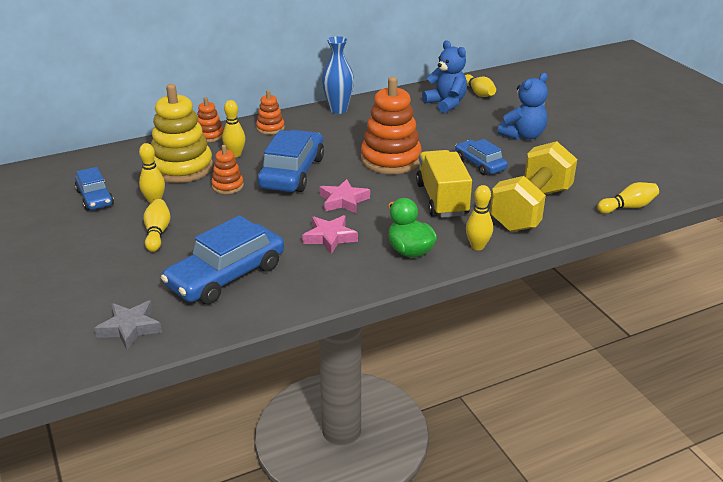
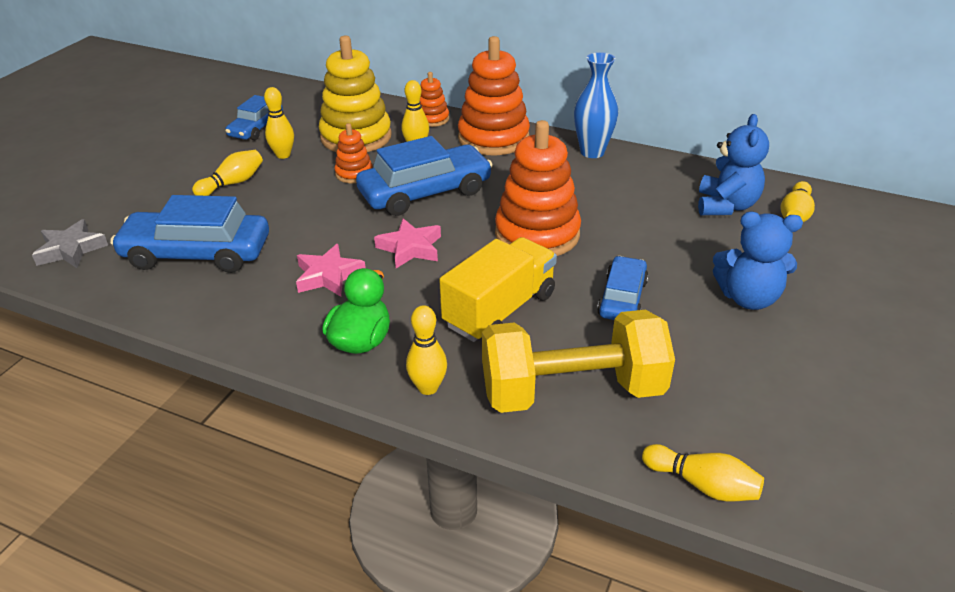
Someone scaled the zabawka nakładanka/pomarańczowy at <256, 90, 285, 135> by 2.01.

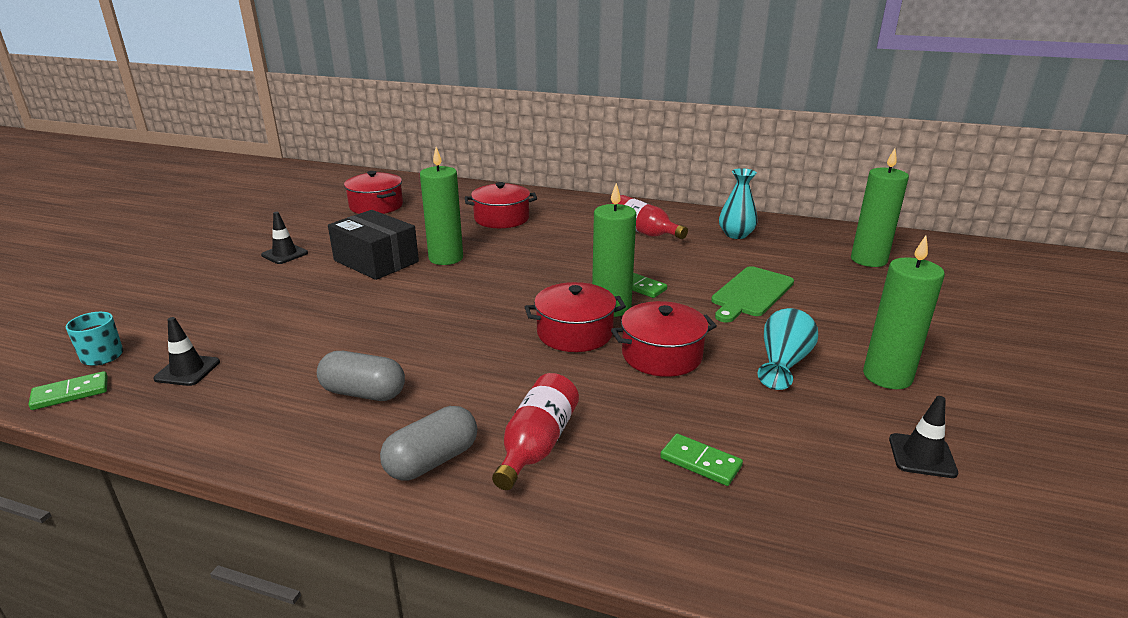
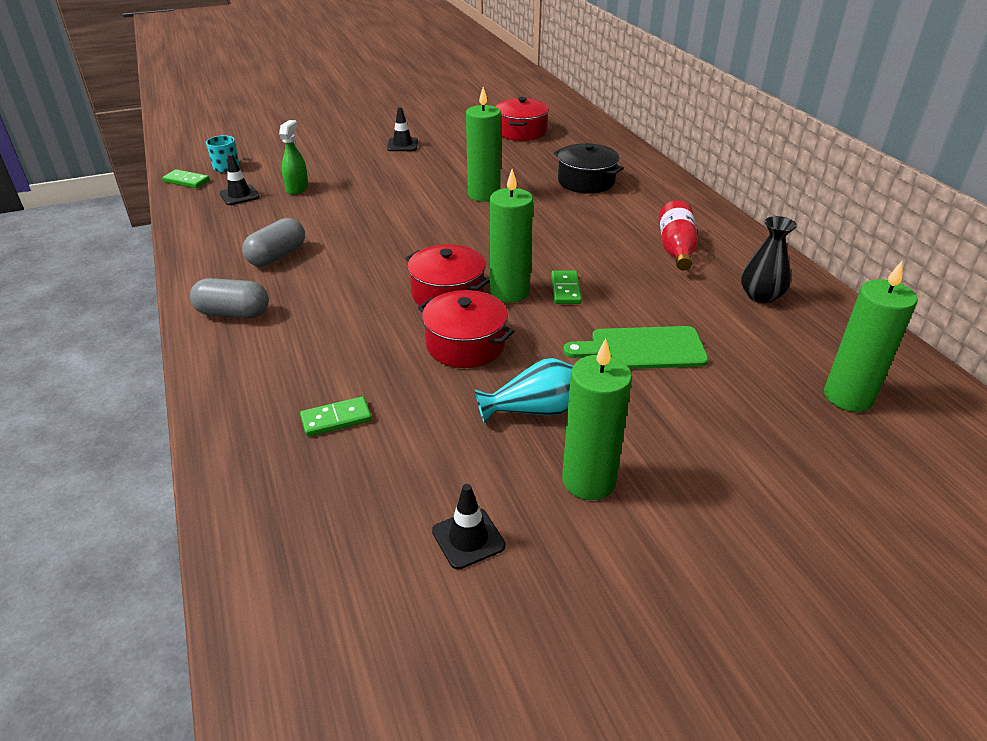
Someone repainted the wazon/turkusowy at <719, 168, 758, 239>, which became the wazon/czarny at <741, 216, 797, 303>.
Someone repainted the garnek/czerwony at <465, 182, 537, 228>, which became the garnek/czarny at <554, 143, 624, 194>.
Someone took away the pudełko/czarny at <328, 210, 419, 280>.
Someone rotated the kapsułka/szary at <317, 351, 405, 401> by 60 degrees clockwise.
Someone took away the butelka/czerwony at <492, 373, 579, 490>.
Someone rotated the kostka domina/zielony at <660, 434, 743, 486> by 75 degrees clockwise.
Someone put down the spryskiwacz/zielony at <279, 120, 308, 195>.

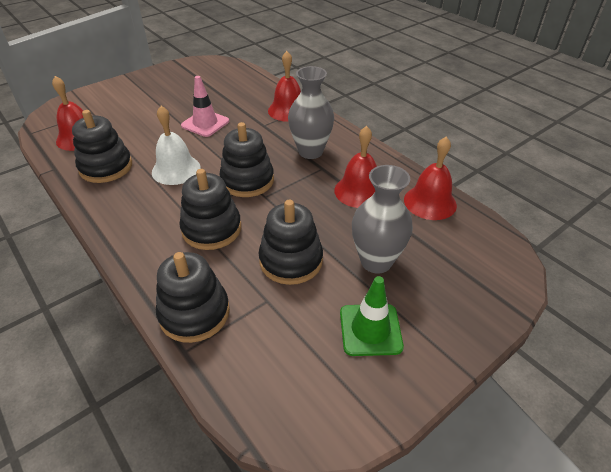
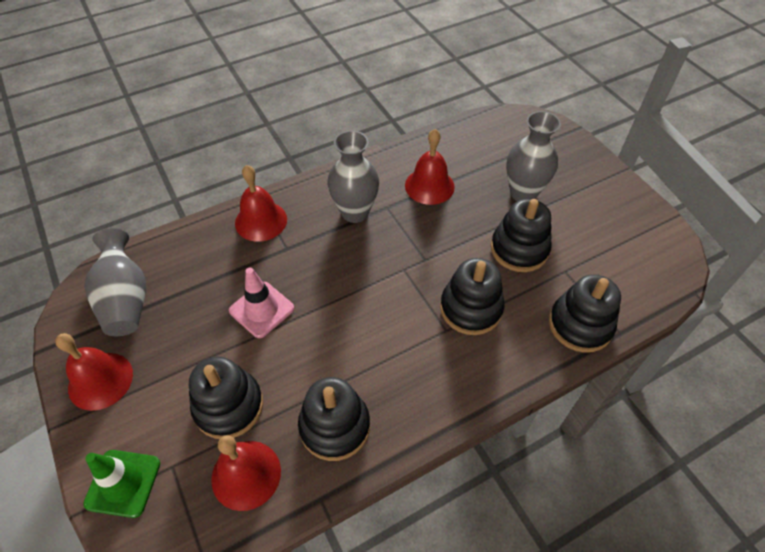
Someone took away the dzwonek/biały at <152, 106, 201, 185>.
Someone carried the zabawka nakładanka/czarny from <220, 122, 274, 197> to <189, 357, 263, 439>.
Someone carried the dzwonek/czerwony from <404, 137, 457, 220> to <55, 333, 133, 411>.
Someone carried the pachołek/zielony from <340, 276, 404, 356> to <83, 450, 160, 518>.
Someone put down the wazon/szary at <84, 228, 146, 336>.

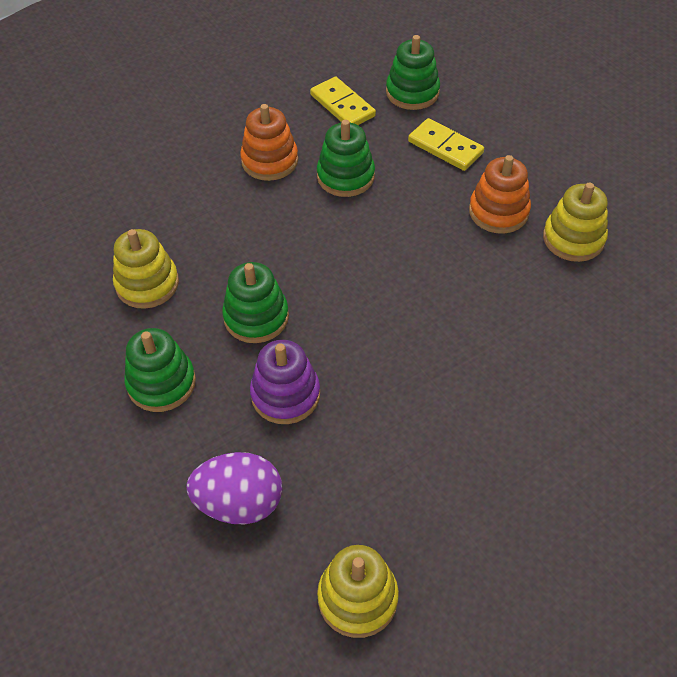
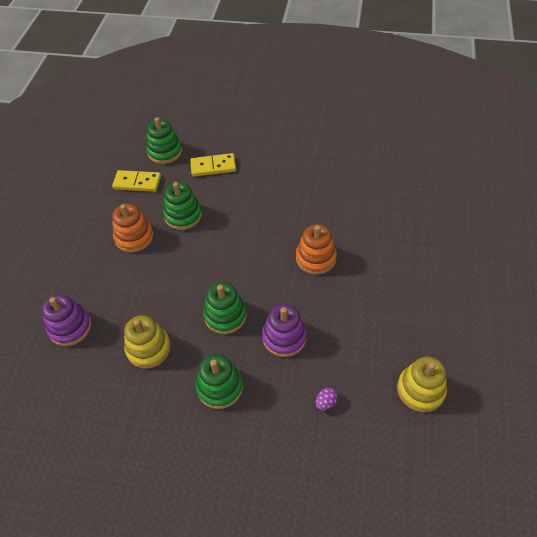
Someone carried the zabawka nakładanka/pomarańczowy from <469, 155, 531, 234> to <296, 224, 337, 275>.
Someone took away the zabawka nakładanka/żółty at <543, 183, 608, 262>.
Someone scaled the jajko/fioletowy at <186, 452, 282, 524> by 0.44.
Someone put down the zabawka nakładanka/fioletowy at <42, 294, 92, 346>.

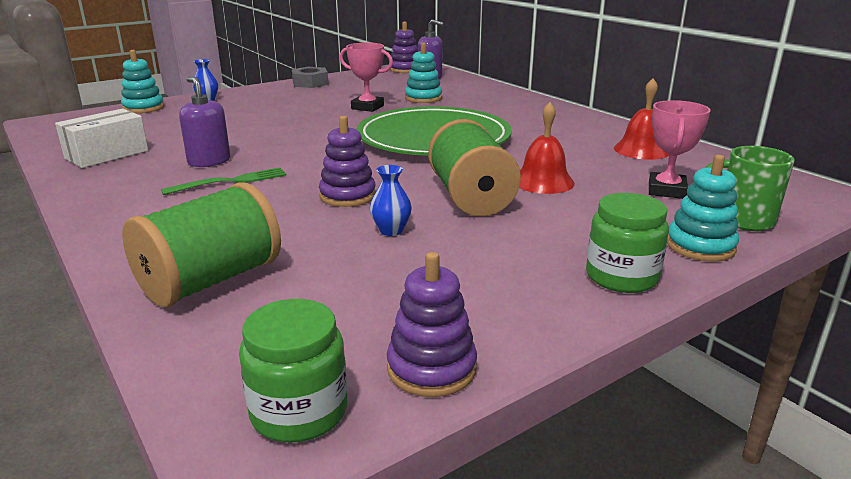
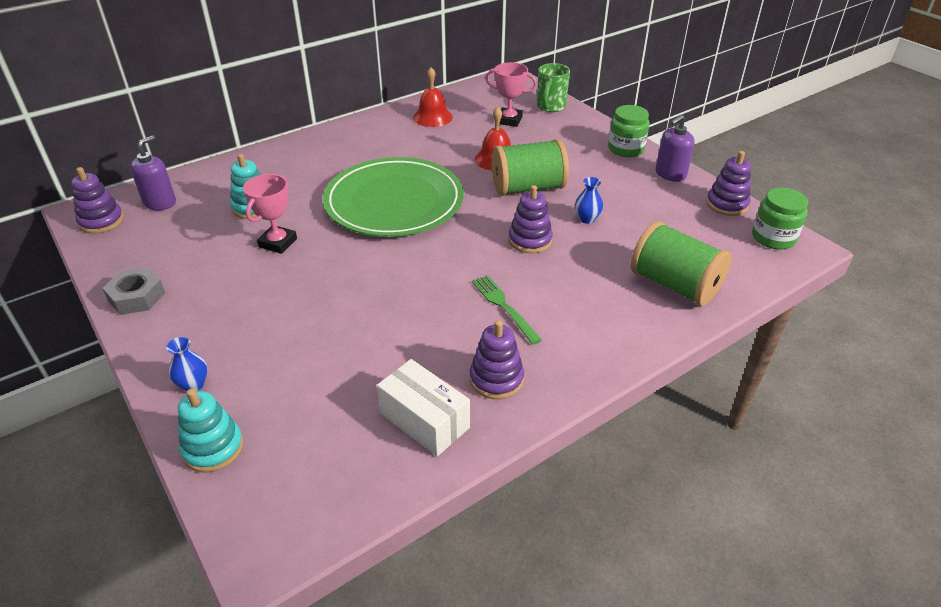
Someone carried the dozownik mydła/fioletowy from <179, 77, 230, 167> to <656, 115, 695, 182>.
Someone took away the zabawka nakładanka/turkusowy at <667, 155, 739, 262>.
Someone put down the zabawka nakładanka/fioletowy at <470, 320, 524, 399>.

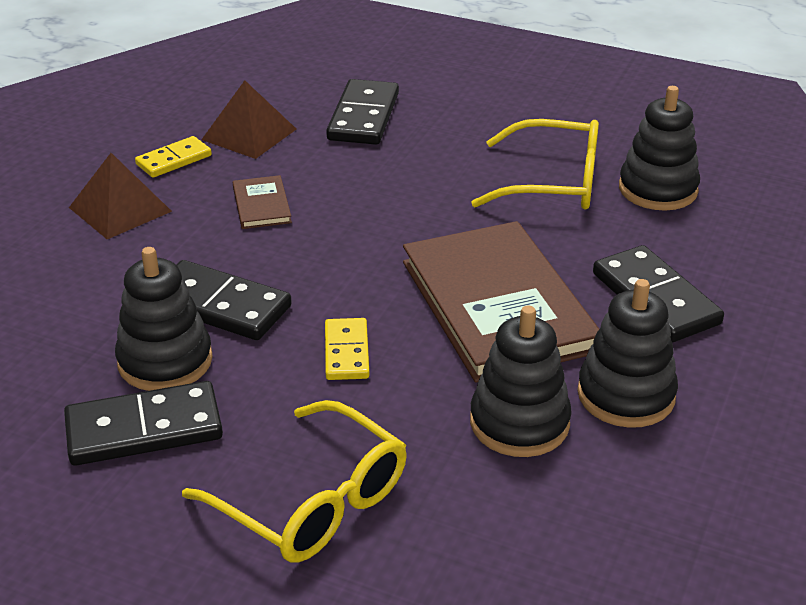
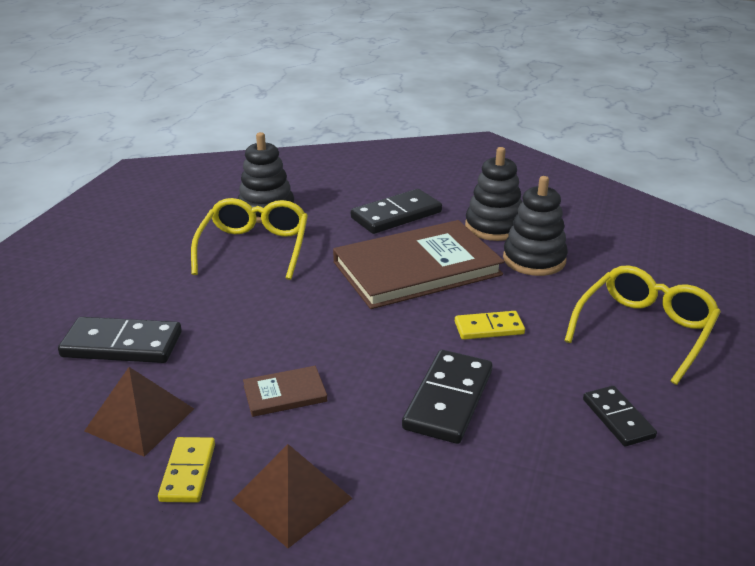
Someone rotated the kostka domina/żółty at <135, 136, 212, 178> by 45 degrees clockwise.
Someone took away the zabawka nakładanka/czarny at <115, 247, 213, 391>.
Someone scaled the kostka domina/czarny at <64, 381, 223, 466> by 0.61.

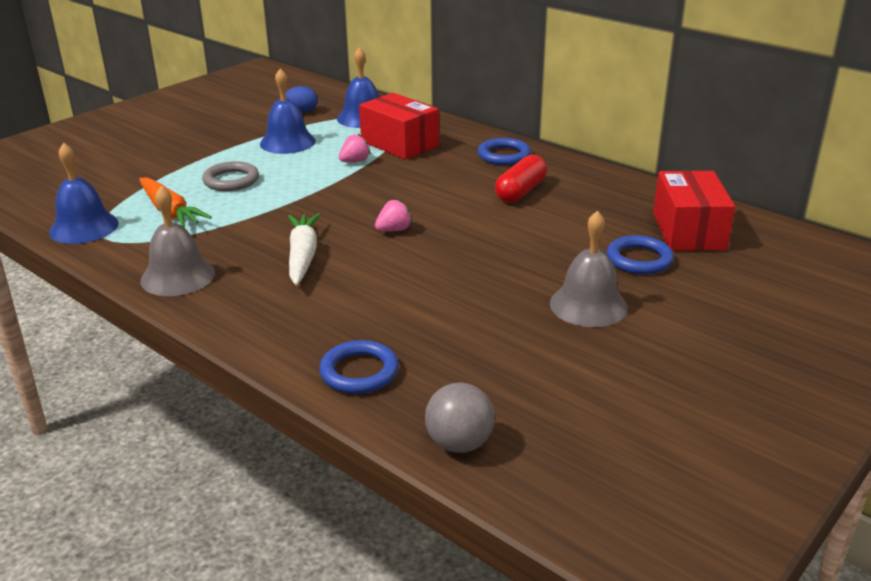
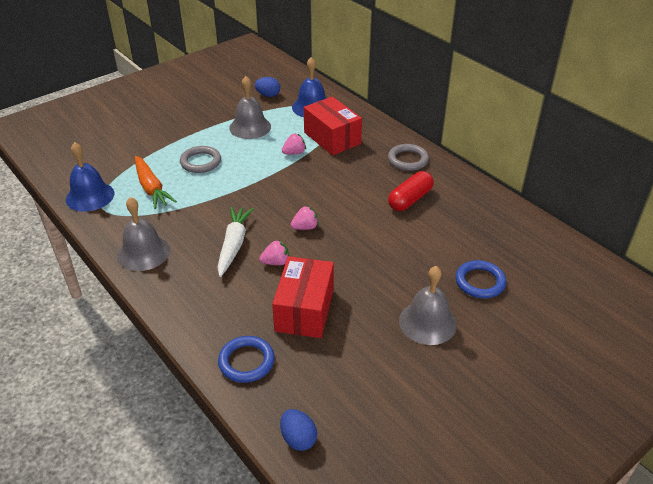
Someone repainted the dzwonek/niebieski at <260, 68, 316, 154>, which became the dzwonek/szary at <229, 76, 271, 139>.
Someone repainted the pierścień/niebieski at <478, 138, 531, 165>, which became the pierścień/szary at <388, 144, 429, 171>.
Someone carried the pudełko/czerwony from <653, 170, 735, 251> to <272, 256, 334, 338>.
Someone swapped the piłka/szary at <425, 382, 495, 453> for the jajko/niebieski at <280, 409, 317, 451>.
Someone put down the truskawka/różowy at <259, 240, 289, 265>.

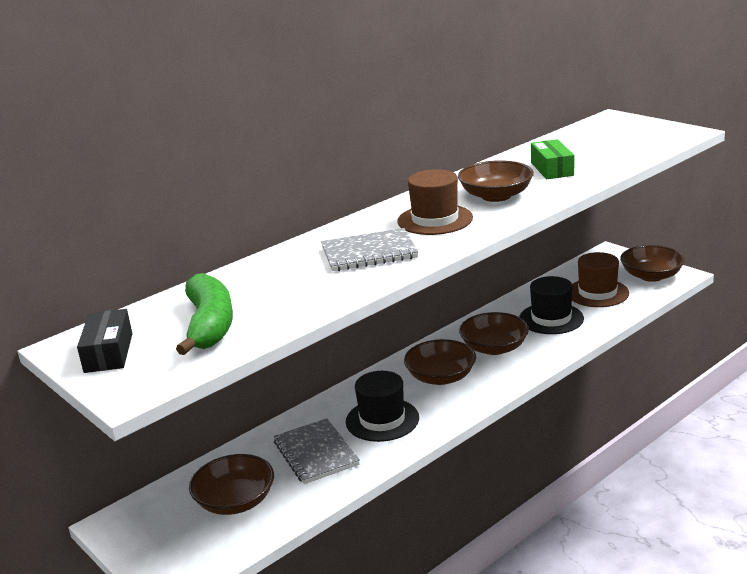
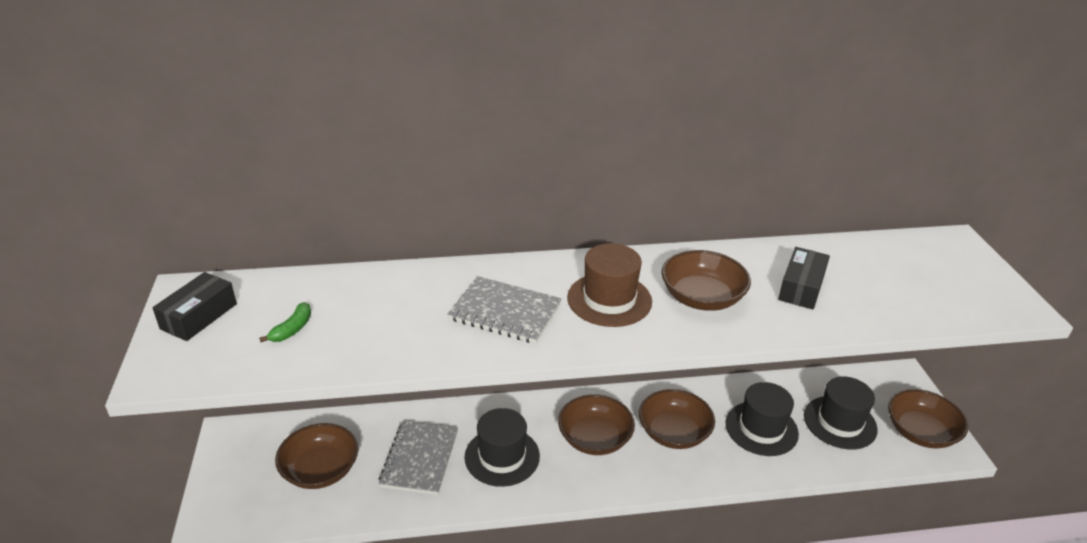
Someone repainted the pudełko/zielony at <531, 139, 574, 179>, which became the pudełko/czarny at <778, 247, 830, 310>.
Someone repainted the kapelusz/brązowy at <572, 252, 629, 307>, which became the kapelusz/czarny at <804, 376, 878, 450>.
Someone scaled the banan/zielony at <176, 273, 233, 355> by 0.45.

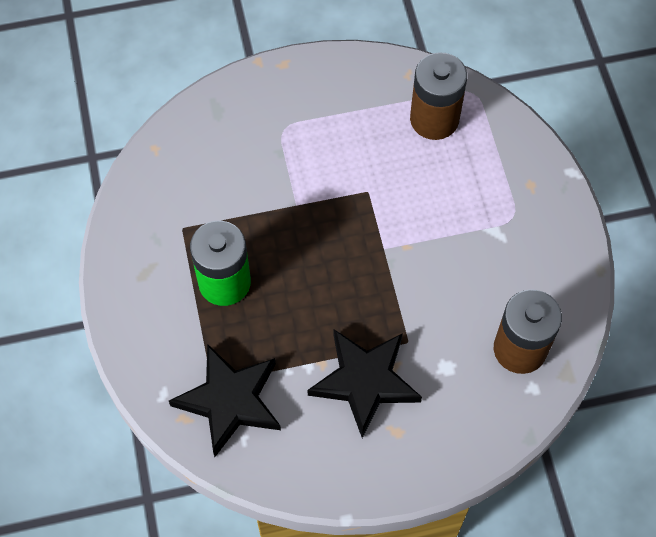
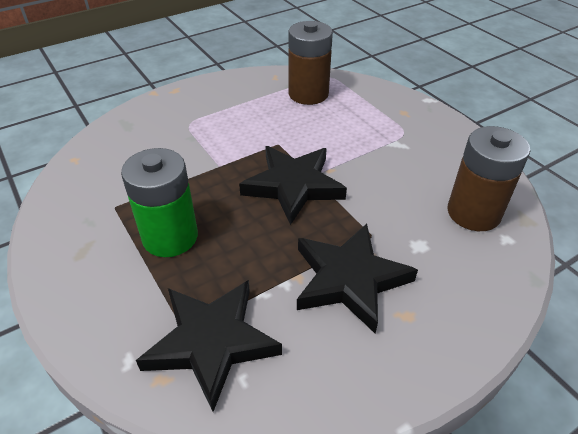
Someone put down the gwiazda/czarny at <239, 146, 347, 225>.

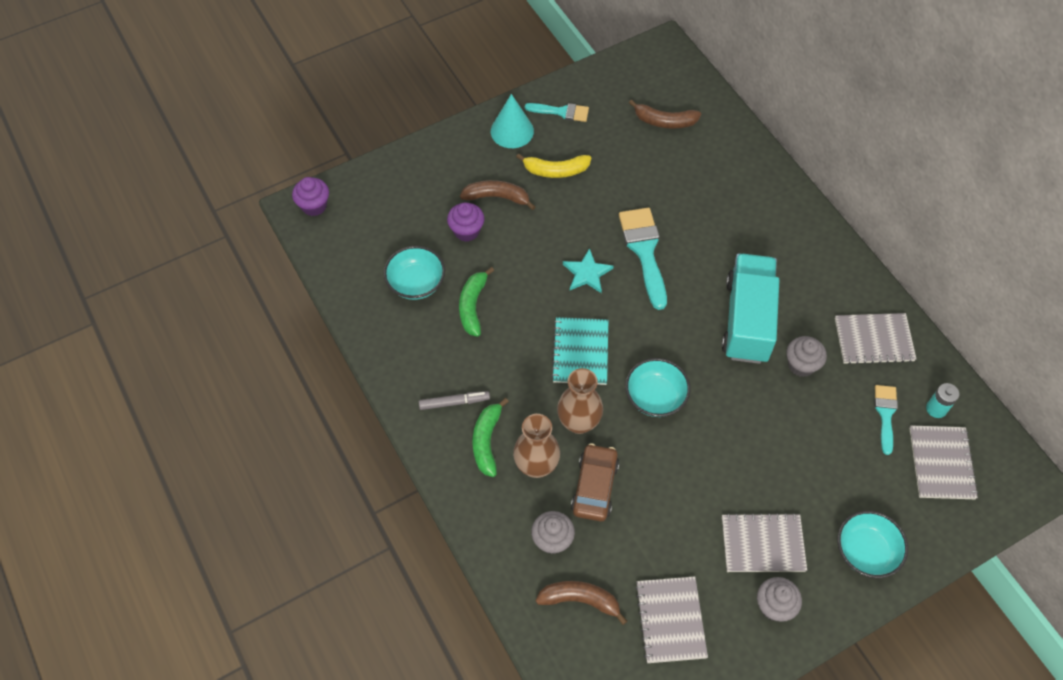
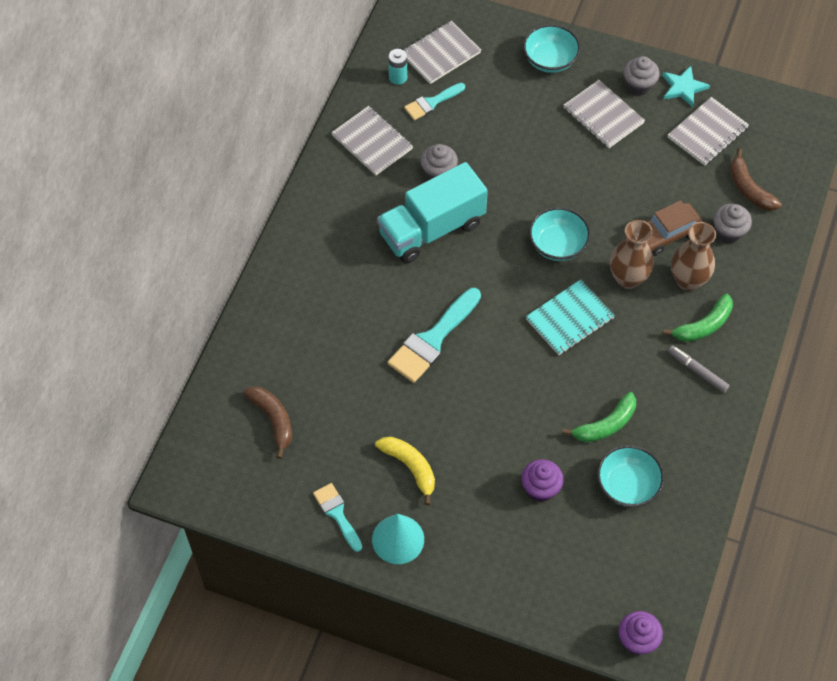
Someone took away the banan/brązowy at <460, 180, 535, 210>.
Someone carried the gwiazda/turkusowy from <563, 248, 614, 293> to <662, 66, 710, 107>.

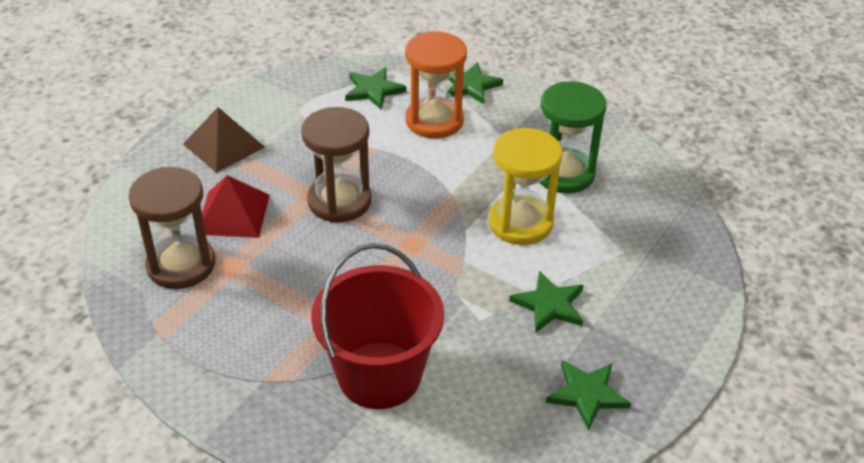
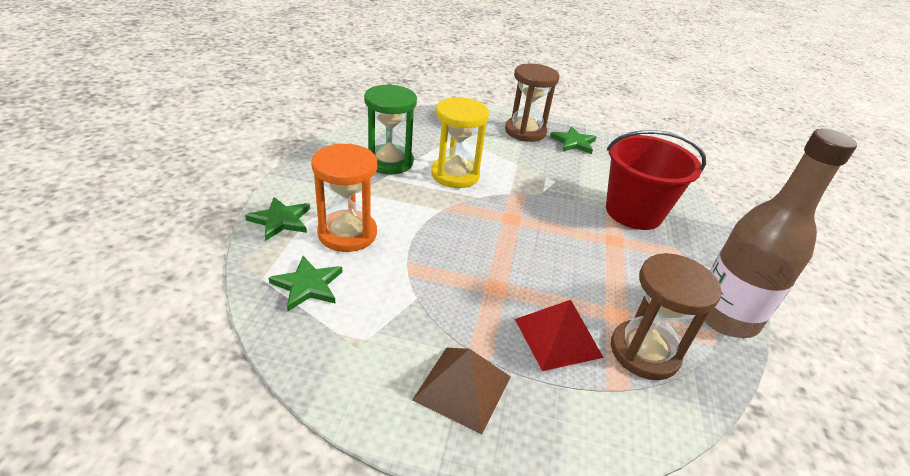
Someone carried the klepsydra/brązowy from <301, 107, 372, 222> to <505, 64, 560, 142>.
Someone took away the gwiazda/zielony at <509, 271, 584, 333>.
Someone put down the butelka/brązowy at <705, 129, 857, 338>.

